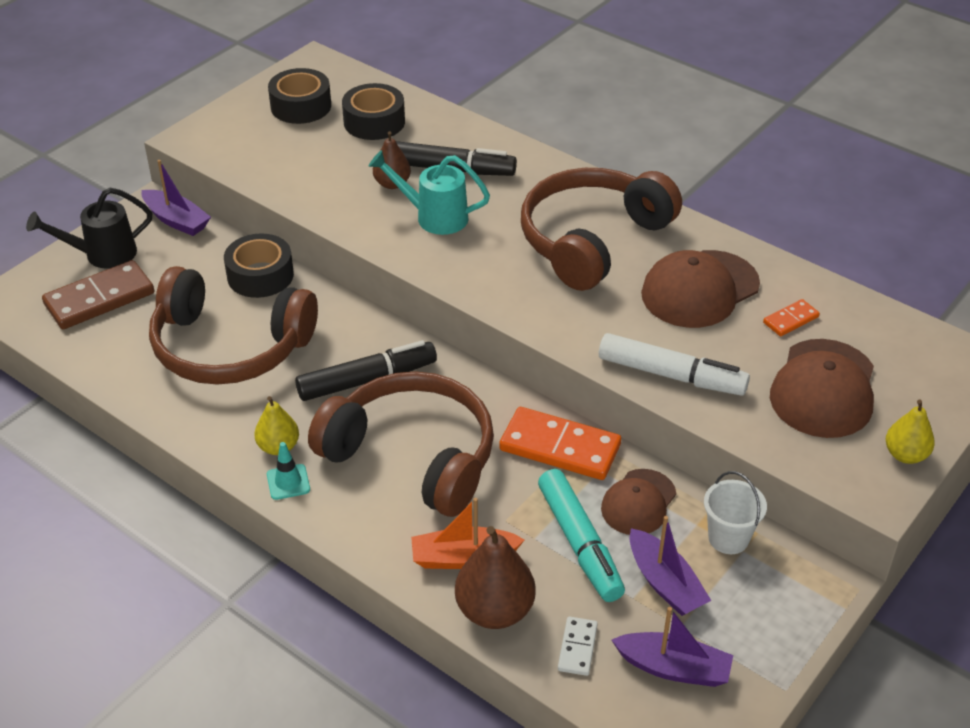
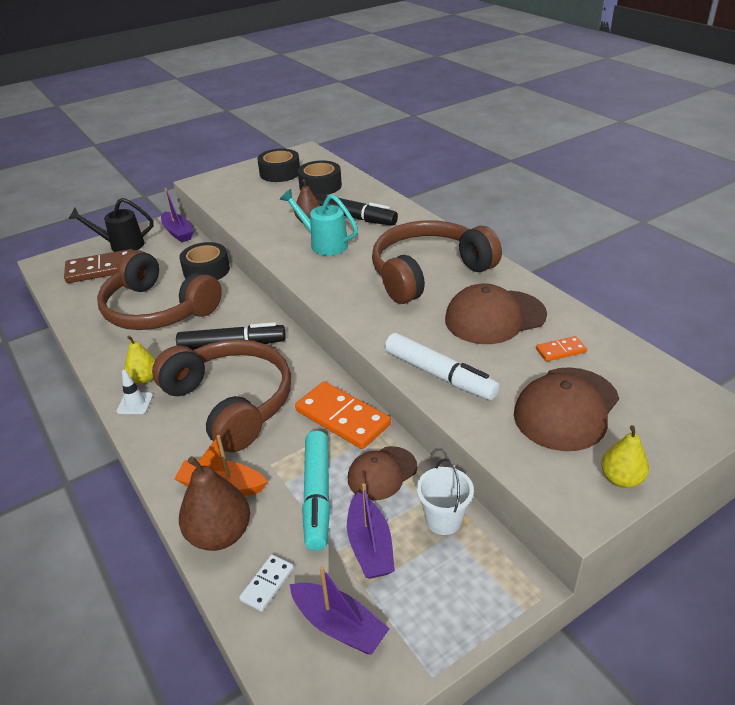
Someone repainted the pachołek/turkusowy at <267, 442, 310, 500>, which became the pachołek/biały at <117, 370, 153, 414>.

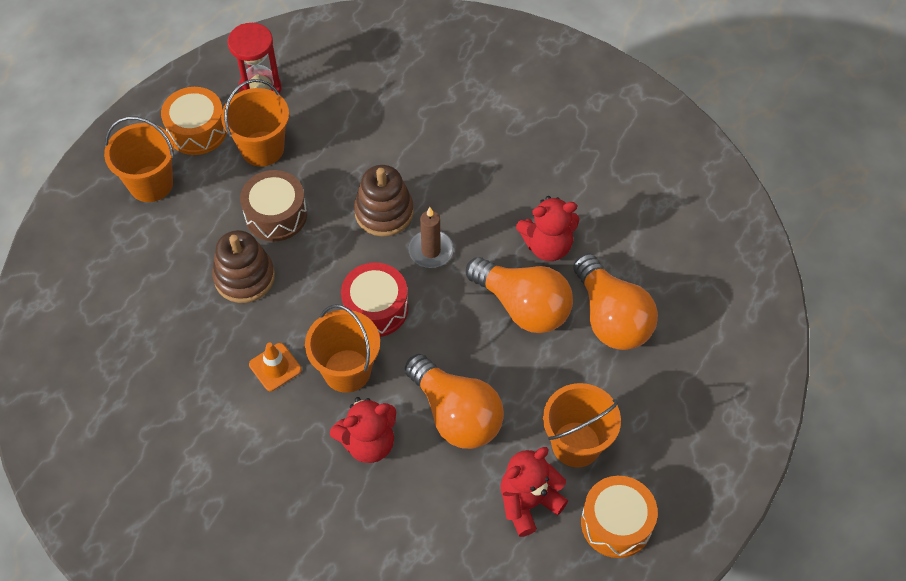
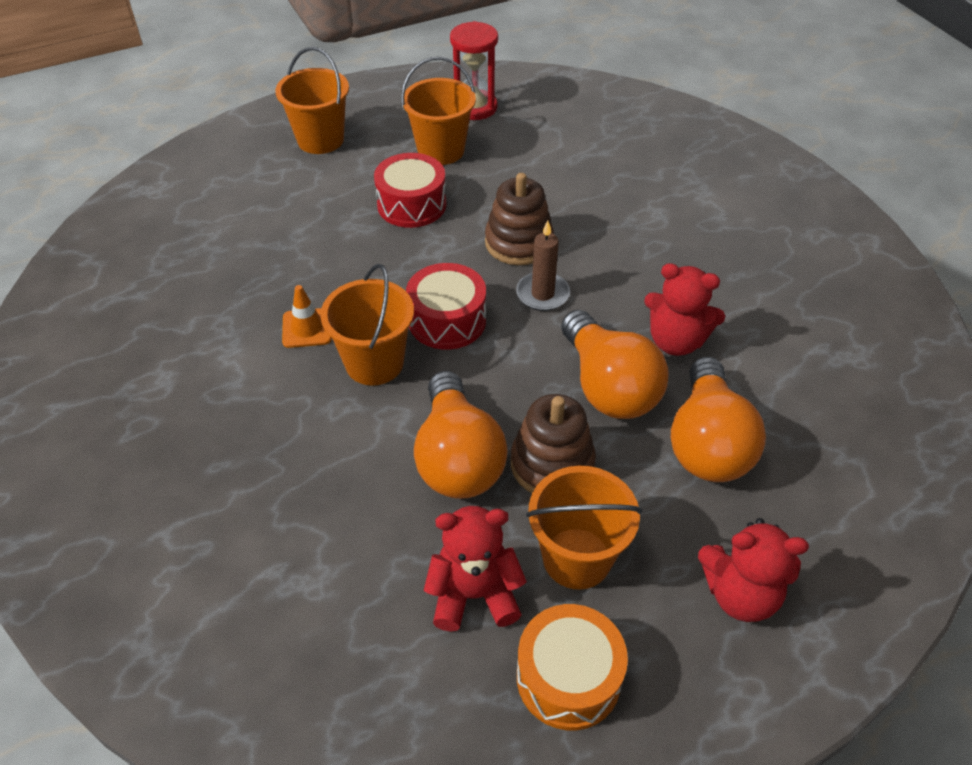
Someone took away the bęben/pomarańczowy at <161, 87, 227, 155>.
Someone repainted the bęben/brązowy at <240, 170, 307, 241>, which became the bęben/czerwony at <374, 153, 446, 228>.
Someone carried the zabawka nakładanka/brązowy from <212, 230, 275, 303> to <511, 394, 596, 493>.
Someone carried the miś/czerwony from <330, 397, 396, 463> to <698, 518, 809, 622>.

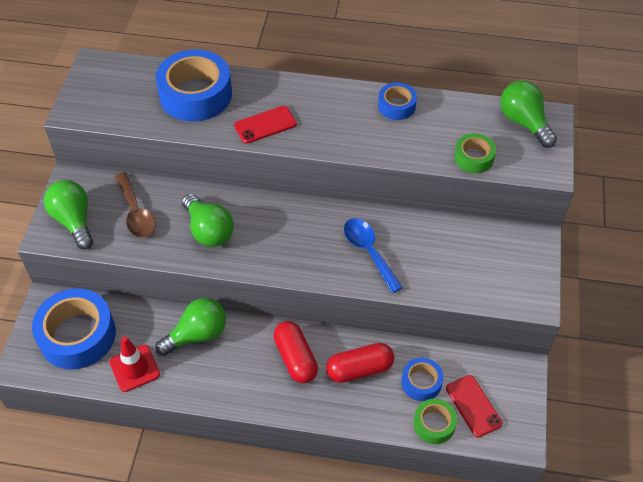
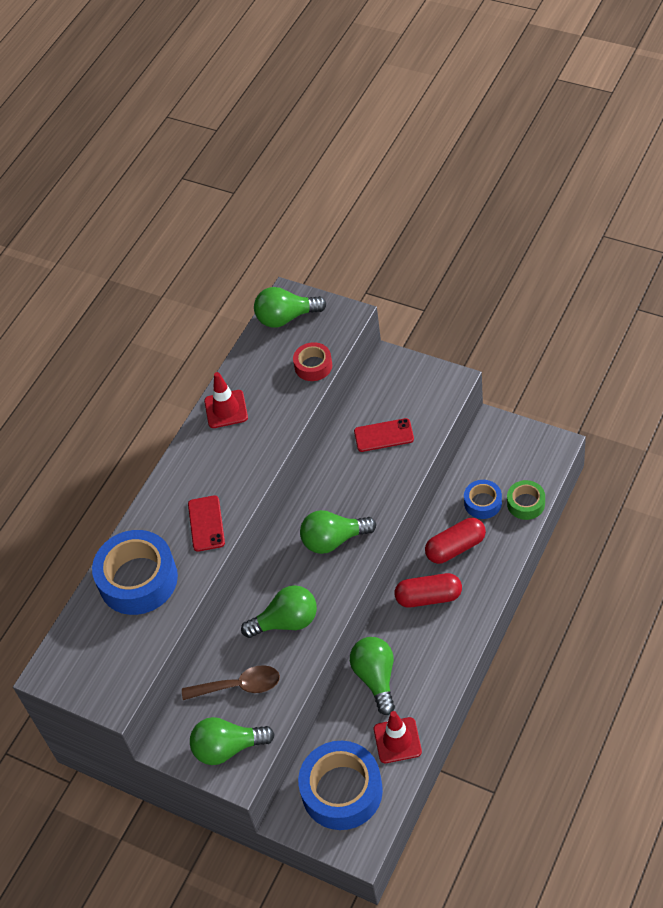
Someone swapped the taśma klejąca/niebieski at <378, 82, 417, 120> for the pachołek/czerwony at <204, 372, 248, 428>.
Someone repainted the taśma klejąca/zielony at <454, 133, 496, 173>, which became the taśma klejąca/czerwony at <293, 342, 332, 381>.
Someone took away the łyżka/niebieski at <344, 218, 403, 293>.
Someone rotated the kapsułka/czerwony at <326, 343, 394, 383> by 60 degrees clockwise.
Someone carried the telefon/czerwony from <446, 375, 503, 438> to <354, 418, 414, 452>.
Someone put down the żarówka/zielony at <300, 510, 376, 554>.

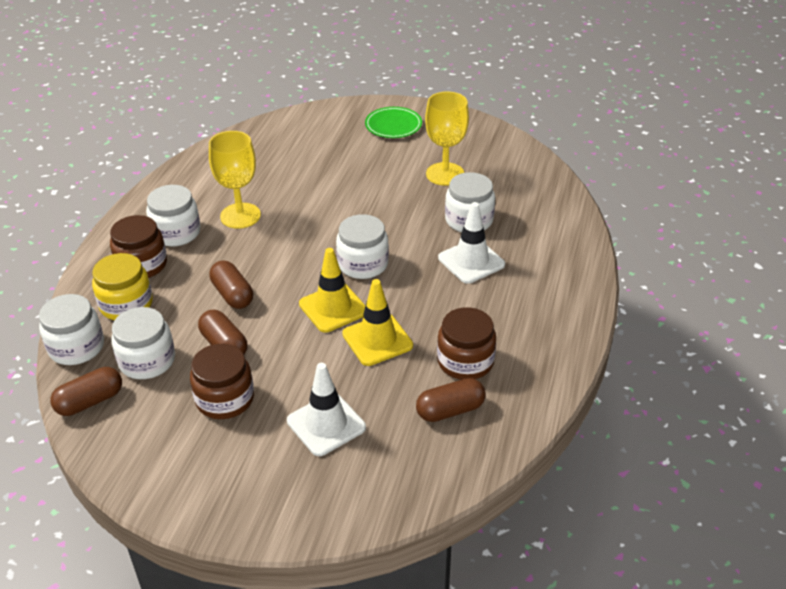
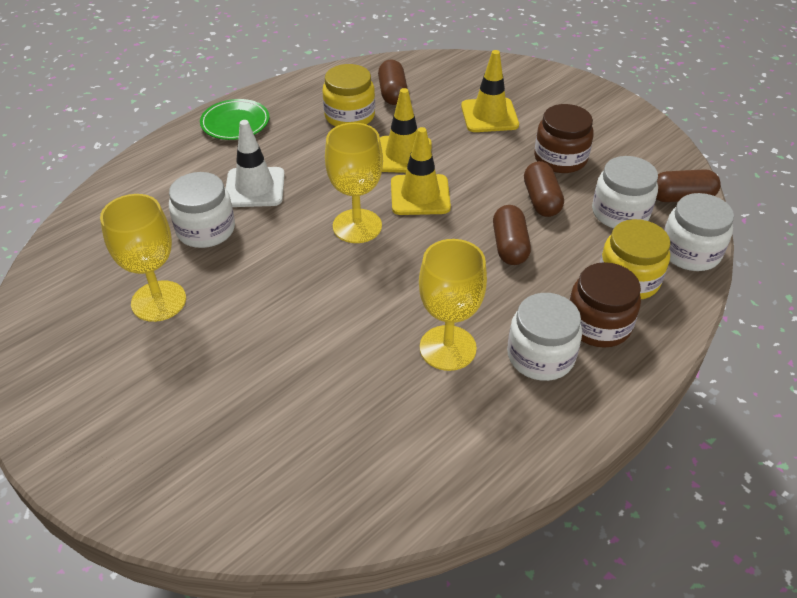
Someone carried the talerz/zielony from <365, 107, 422, 138> to <200, 99, 269, 140>.
Someone swapped the słoik/biały at <336, 214, 389, 279> for the kielich/żółty at <325, 123, 383, 243>.
Someone repainted the słoik/brązowy at <437, 307, 496, 380>, which became the słoik/żółty at <322, 64, 375, 127>.
Someone repainted the pachołek/biały at <287, 363, 366, 456>, which became the pachołek/żółty at <461, 50, 519, 132>.
Someone rotated the kapsułka/brązowy at <416, 378, 486, 422> by 75 degrees clockwise.

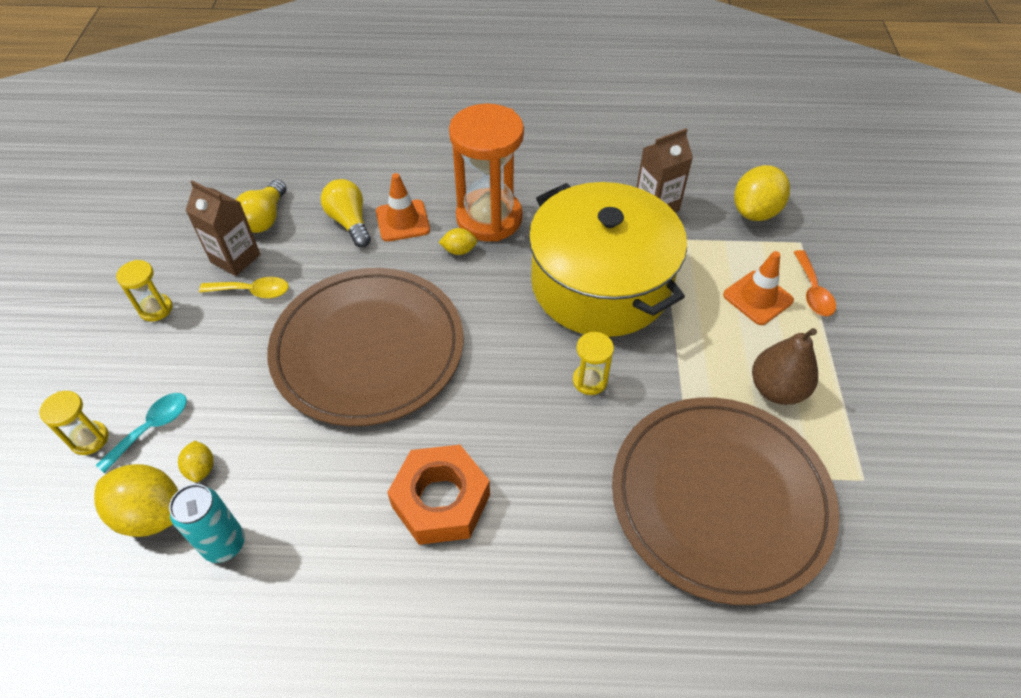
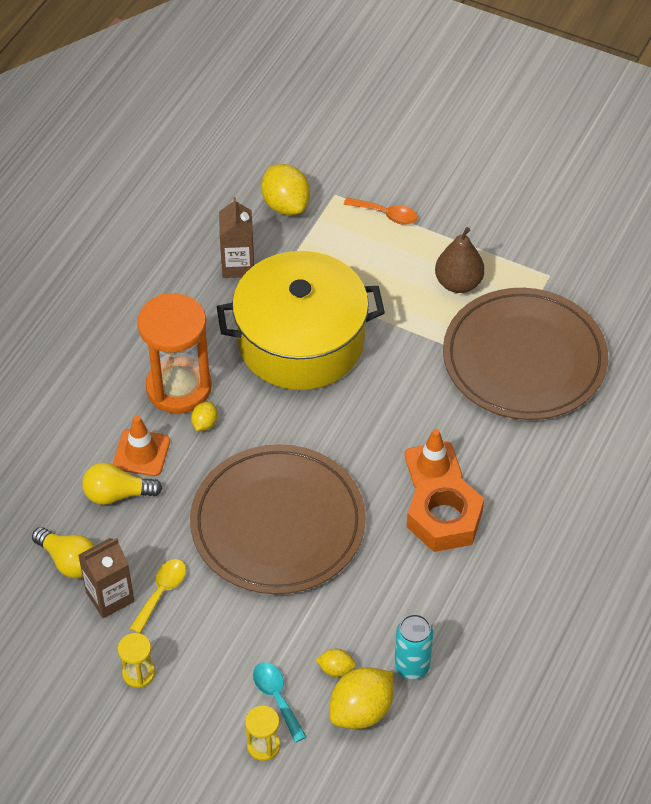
Someone carried the pachołek/pomarańczowy from <723, 251, 794, 325> to <404, 429, 462, 488>.
Someone took away the klepsydra/żółty at <573, 332, 614, 395>.

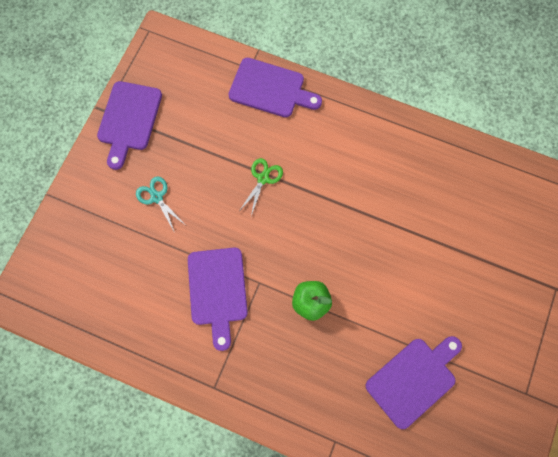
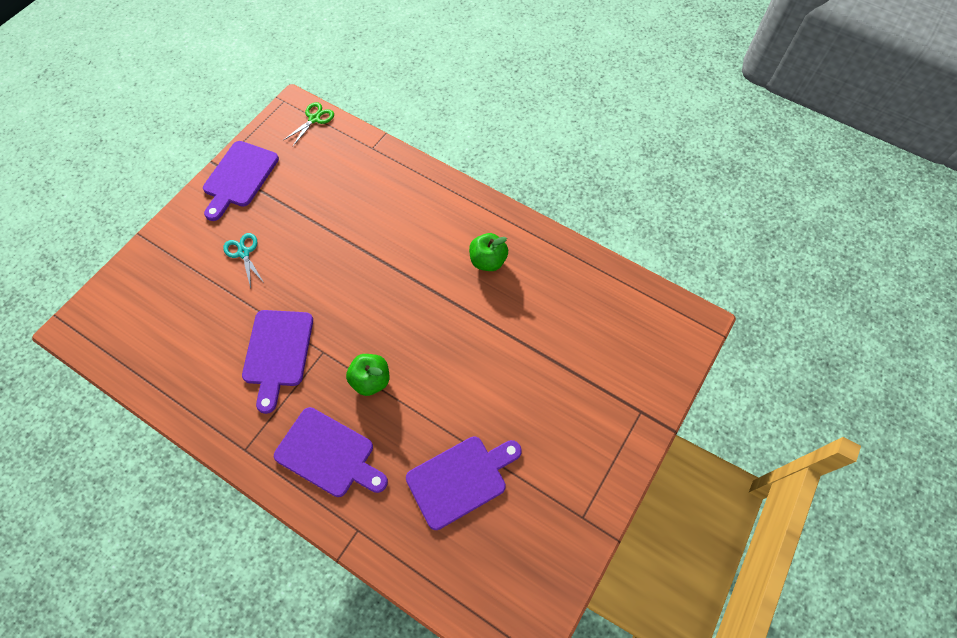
Someone carried the deska do krojenia/fioletowy from <228, 58, 322, 117> to <274, 407, 388, 497>.
Someone carried the nożyczki/zielony from <240, 158, 283, 216> to <284, 102, 334, 147>.
Someone put down the jabłko/zielony at <469, 233, 508, 271>.

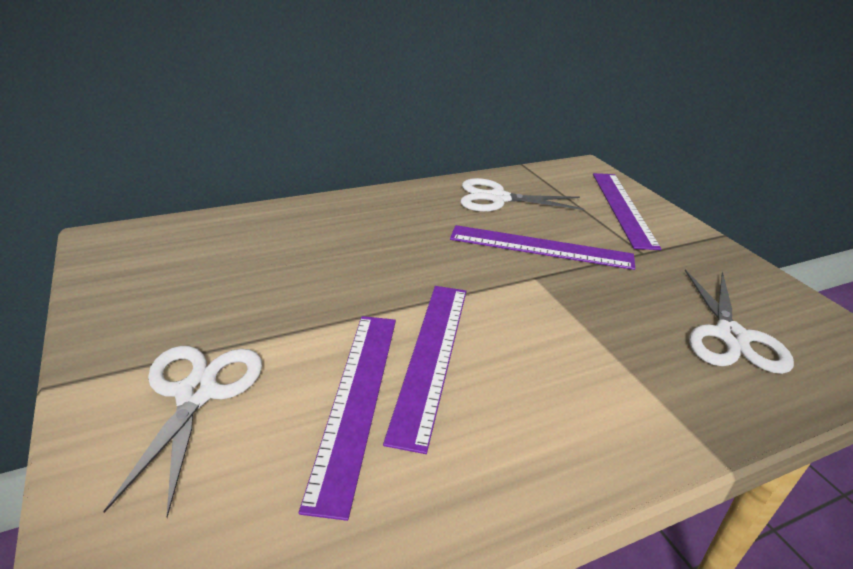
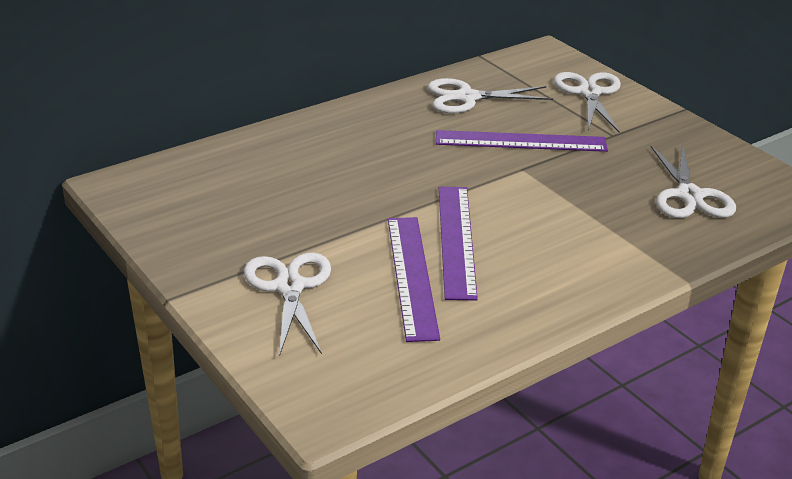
Someone swapped the linijka/fioletowy at <593, 173, 661, 250> for the nożyczki/biały at <554, 72, 621, 133>.

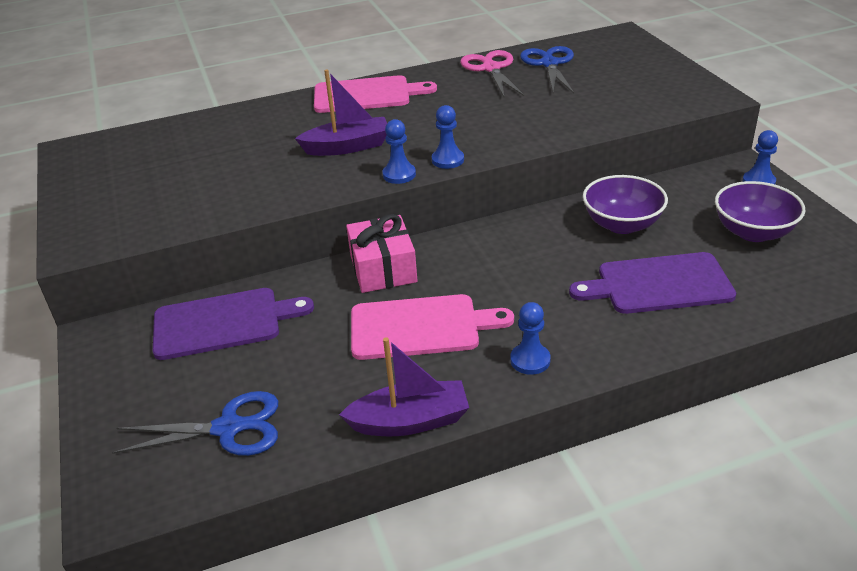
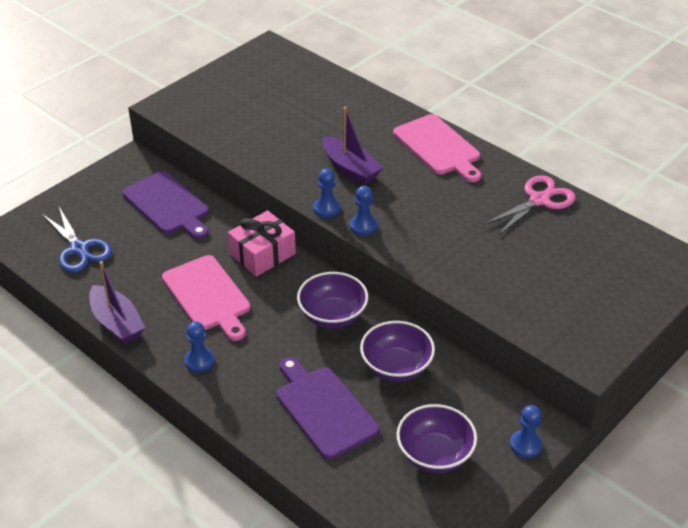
Someone took away the nożyczki/niebieski at <520, 46, 574, 93>.
Someone put down the miska/fioletowy at <297, 272, 368, 329>.

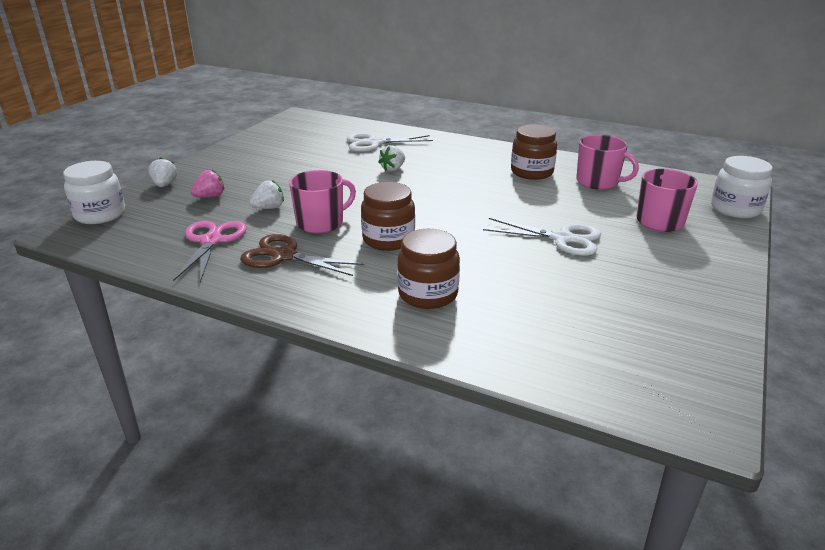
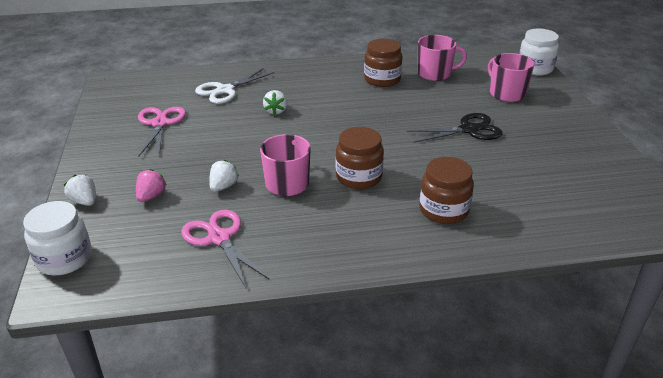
Someone repainted the nożyczki/biały at <483, 218, 601, 256>, which became the nożyczki/czarny at <407, 113, 502, 143>.
Someone took away the nożyczki/brązowy at <240, 234, 364, 276>.
Someone put down the nożyczki/różowy at <138, 107, 186, 157>.

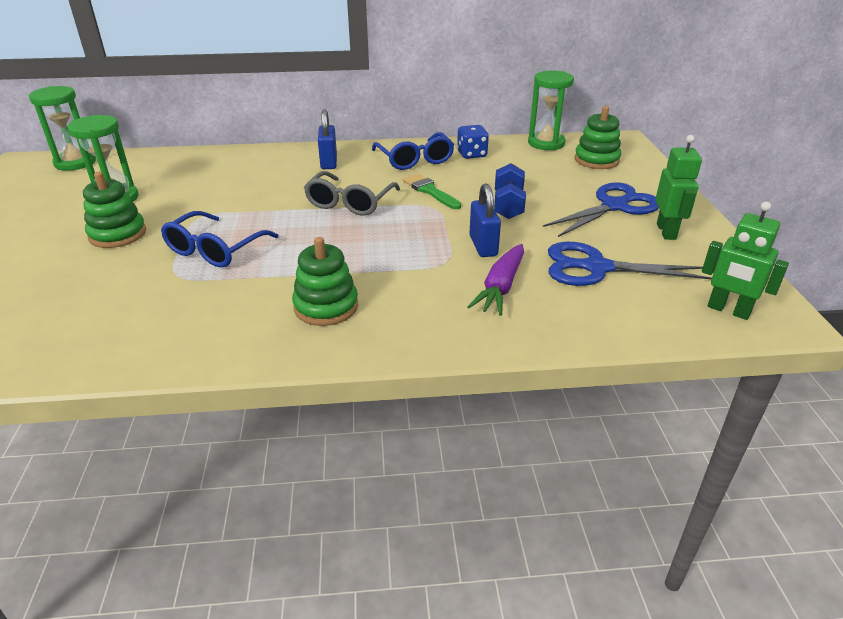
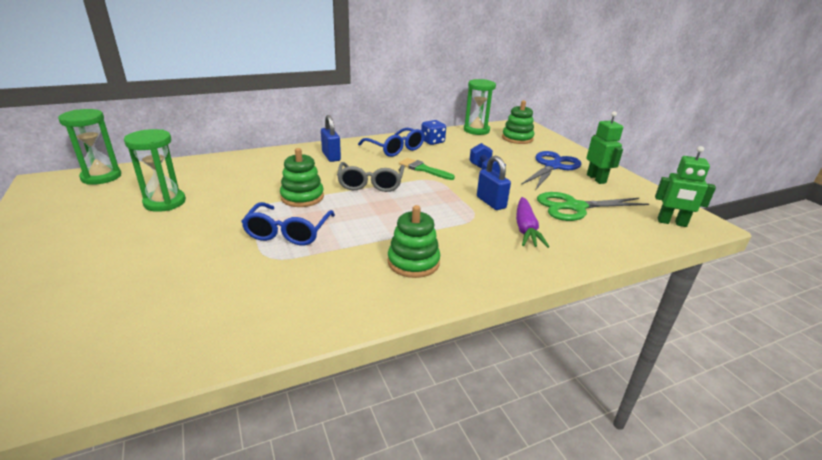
Someone carried the zabawka nakładanka/zielony from <83, 172, 146, 248> to <280, 148, 324, 207>.
Someone repainted the nożyczki/niebieski at <548, 242, 712, 286>, which became the nożyczki/zielony at <537, 192, 649, 221>.

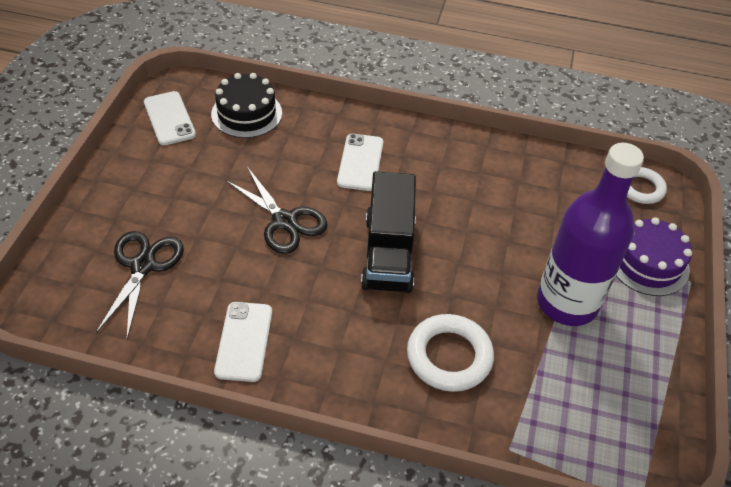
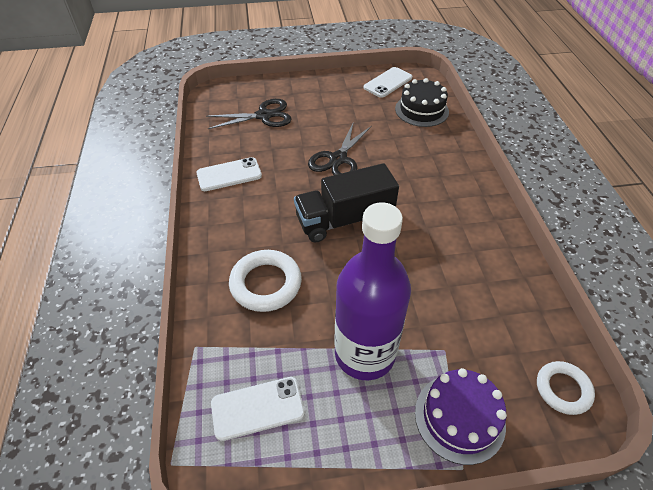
Someone carried the telefon/biały from <337, 134, 384, 191> to <211, 377, 305, 441>.

